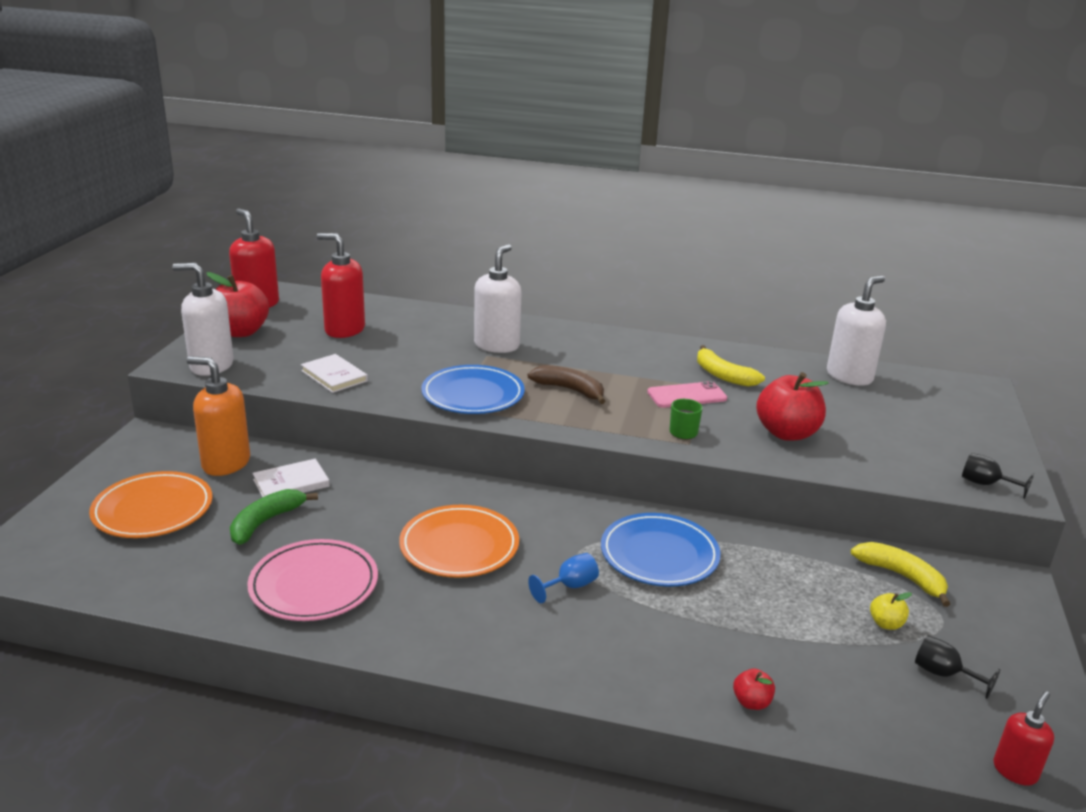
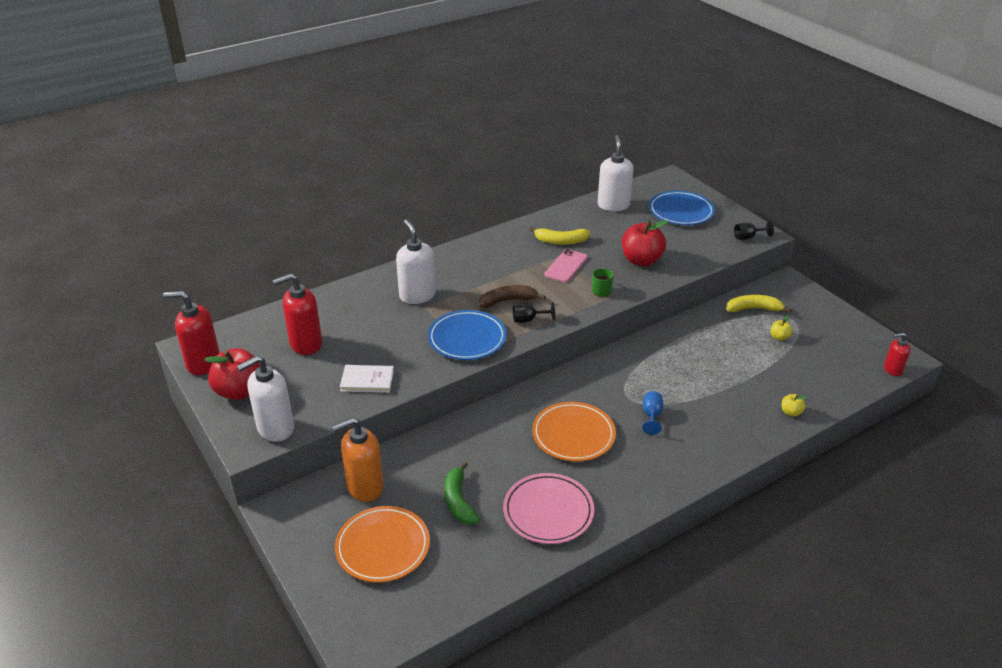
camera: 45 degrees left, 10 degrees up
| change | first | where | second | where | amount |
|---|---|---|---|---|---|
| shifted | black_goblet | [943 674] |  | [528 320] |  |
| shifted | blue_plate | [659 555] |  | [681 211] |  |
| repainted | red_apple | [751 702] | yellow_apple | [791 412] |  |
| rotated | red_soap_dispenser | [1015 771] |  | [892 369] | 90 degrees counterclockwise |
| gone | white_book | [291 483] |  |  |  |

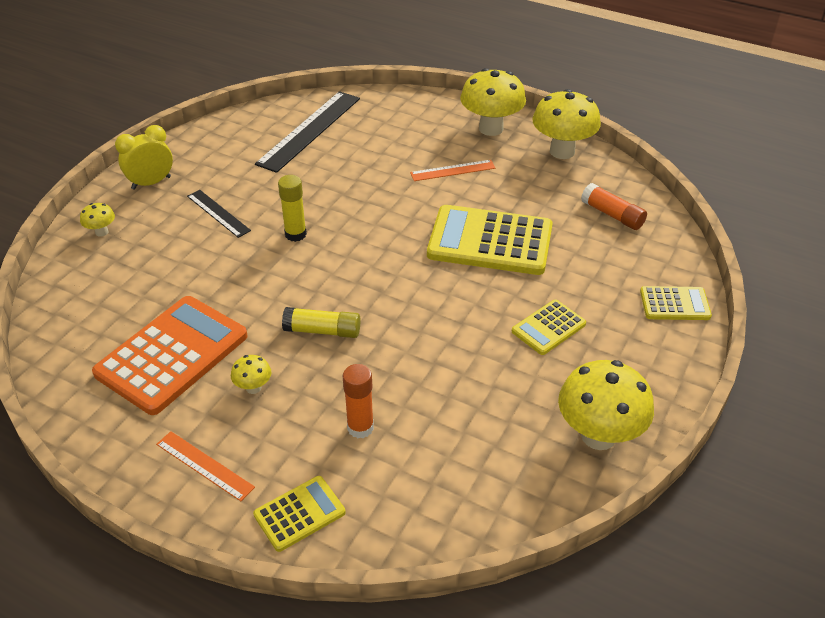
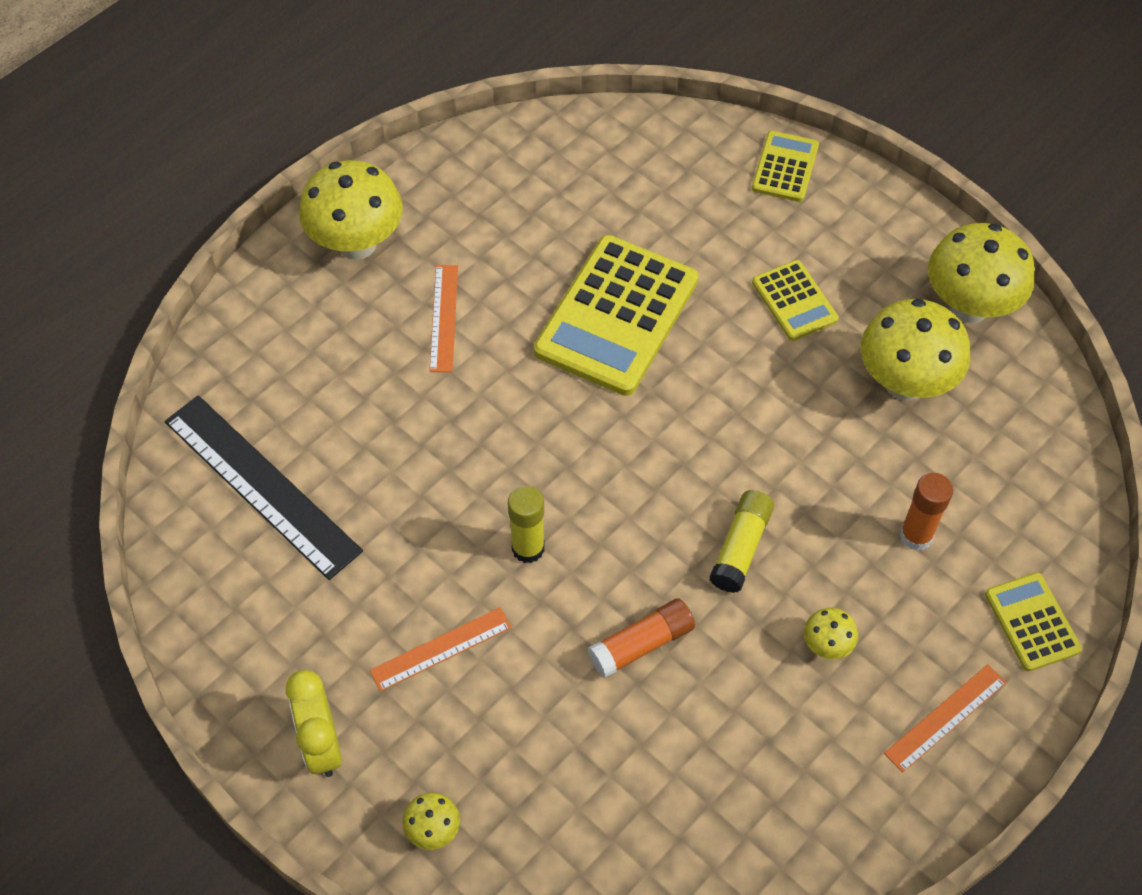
camera: 75 degrees left, 15 degrees up
| change | first | where | second | where | amount |
|---|---|---|---|---|---|
| repainted | black_ruler | [218 213] | orange_ruler | [441 649] |  |
| shifted | orange_glue_stick | [612 215] |  | [642 644] |  |
| shifted | yellow_mushroom | [562 151] |  | [904 383] |  |
| gone | orange_calculator | [172 355] |  |  |  |

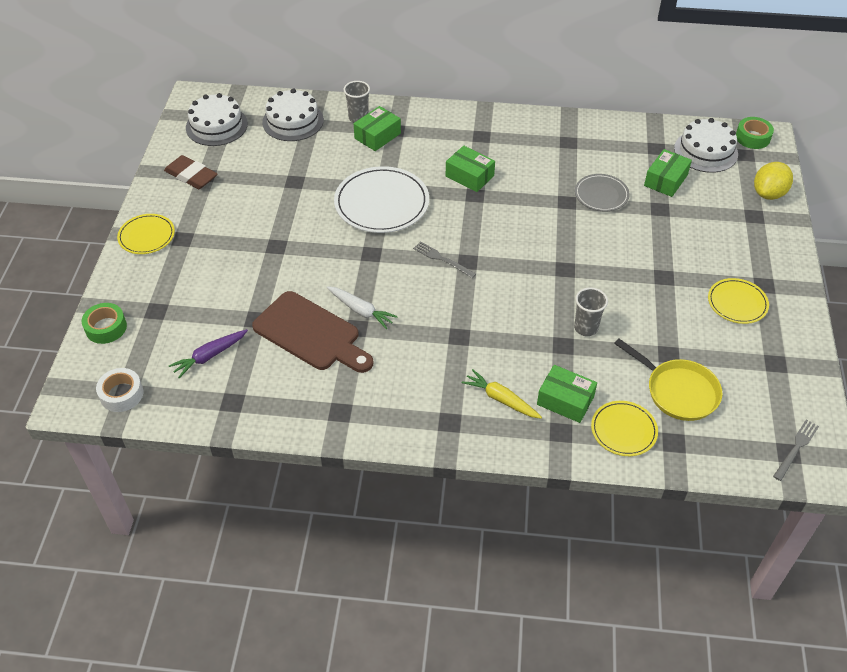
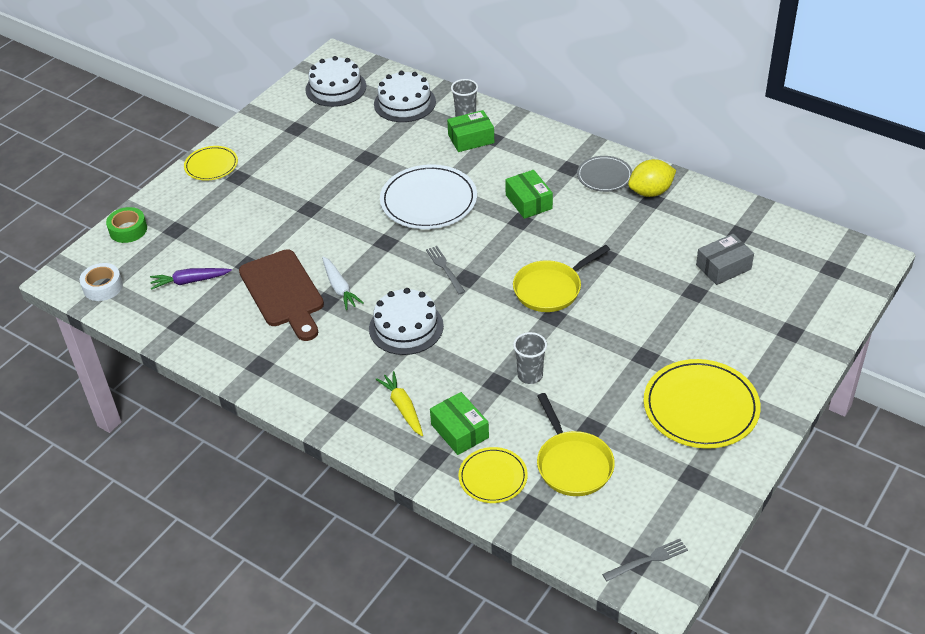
camera: 30 degrees right, 5 degrees down
| change | first | where | second | where | amount |
|---|---|---|---|---|---|
| shifted | white_cake | [705 151] |  | [406 327] |  |
| new |  |  | yellow_pan | [551 289] |  |
| shifted | grey_plate | [601 195] |  | [604 176] |  |
| shifted | yellow_lemon | [768 194] |  | [650 192] |  |
| scaled | yellow_plate | [737 303] |  | [701 407] | x1.74 |
| repainted | green_box | [665 180] | grey_box | [723 267] |  |
| gone | brown_eraser | [191 175] |  |  |  |
| gone | green_tape | [752 137] |  |  |  |

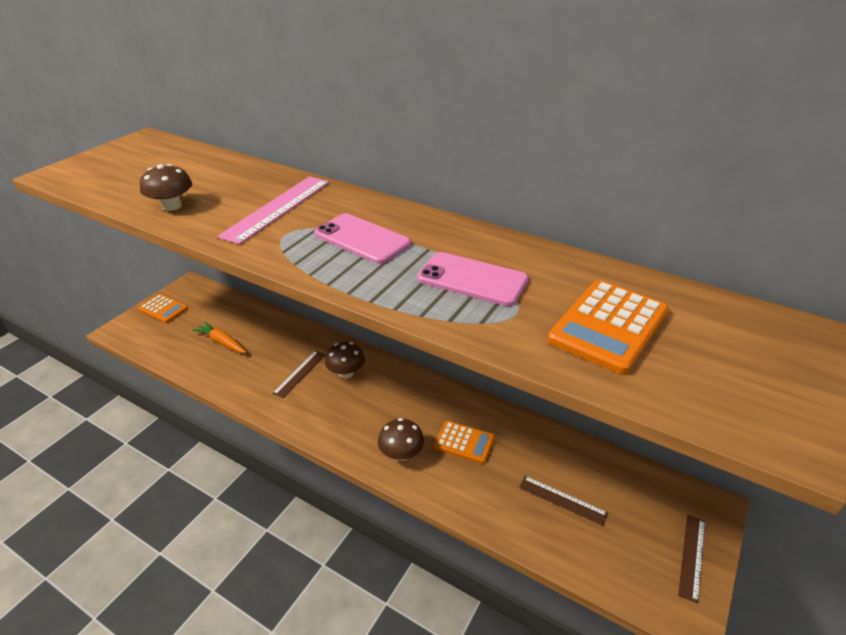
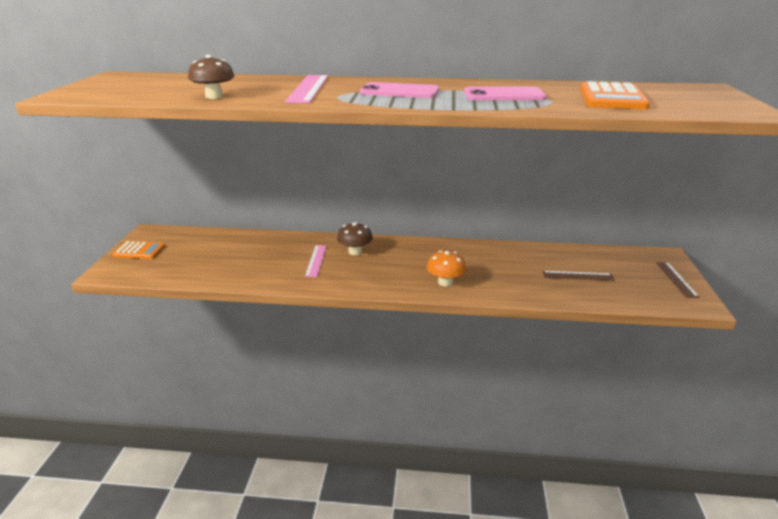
camera: 25 degrees left, 10 degrees down
| change | first | where | second | where | amount |
|---|---|---|---|---|---|
| repainted | brown_ruler | [300 373] | pink_ruler | [316 260] |  |
| repainted | brown_mushroom | [401 453] | orange_mushroom | [445 282] |  |
| gone | orange_carrot | [222 342] |  |  |  |
| gone | orange_calculator | [464 442] |  |  |  |

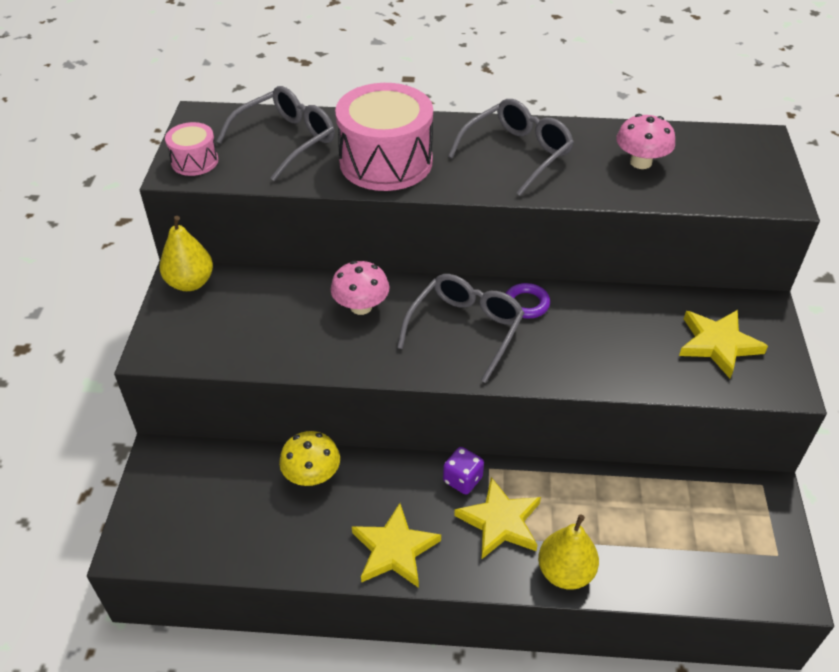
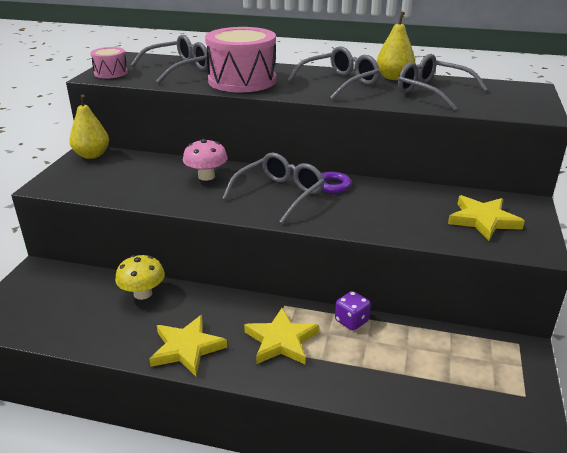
camera: 10 degrees right, 15 degrees down
| change | first | where | second | where | amount |
|---|---|---|---|---|---|
| shifted | purple_dice | [462 479] |  | [351 321] |  |
| shifted | yellow_pear | [565 572] |  | [394 77] |  |
| swapped | pink_mushroom | [640 162] | grey_glasses | [432 92] |  |

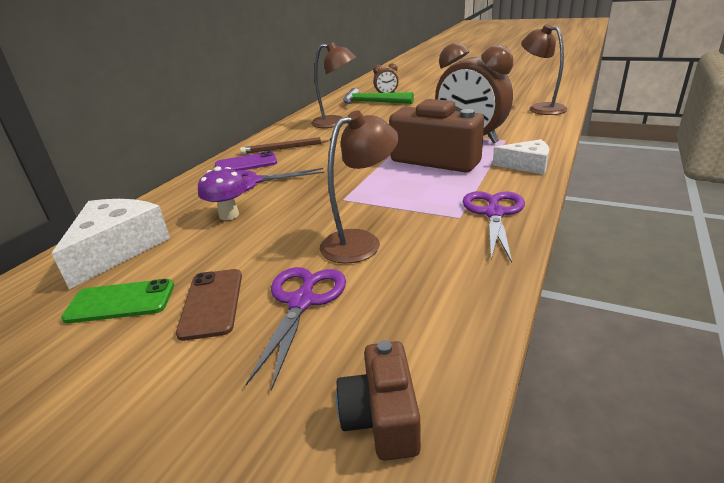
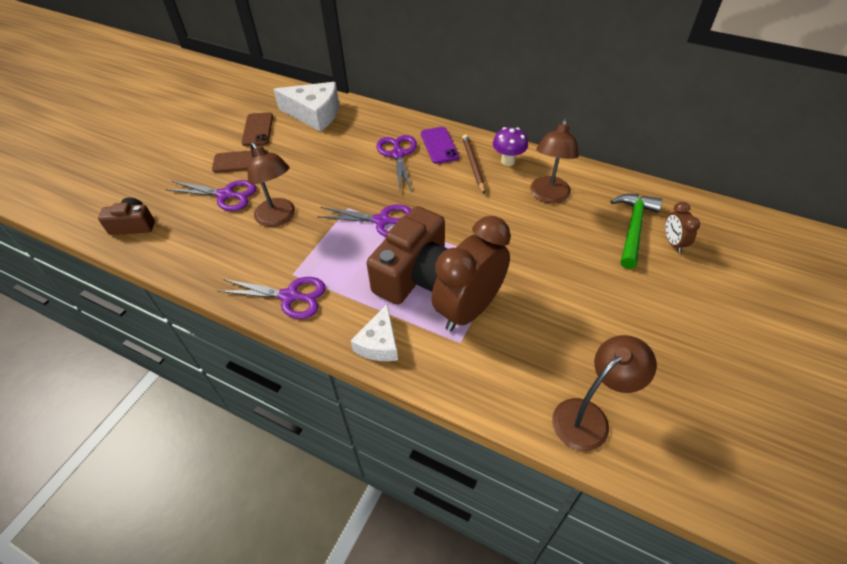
camera: 90 degrees right, 20 degrees up
| change | first | where | second | where | amount |
|---|---|---|---|---|---|
| repainted | green_phone | [120 302] | brown_phone | [258 129] |  |
| new |  |  | purple_scissors | [382 221] |  |
| shifted | purple_mushroom | [229 215] |  | [508 161] |  |

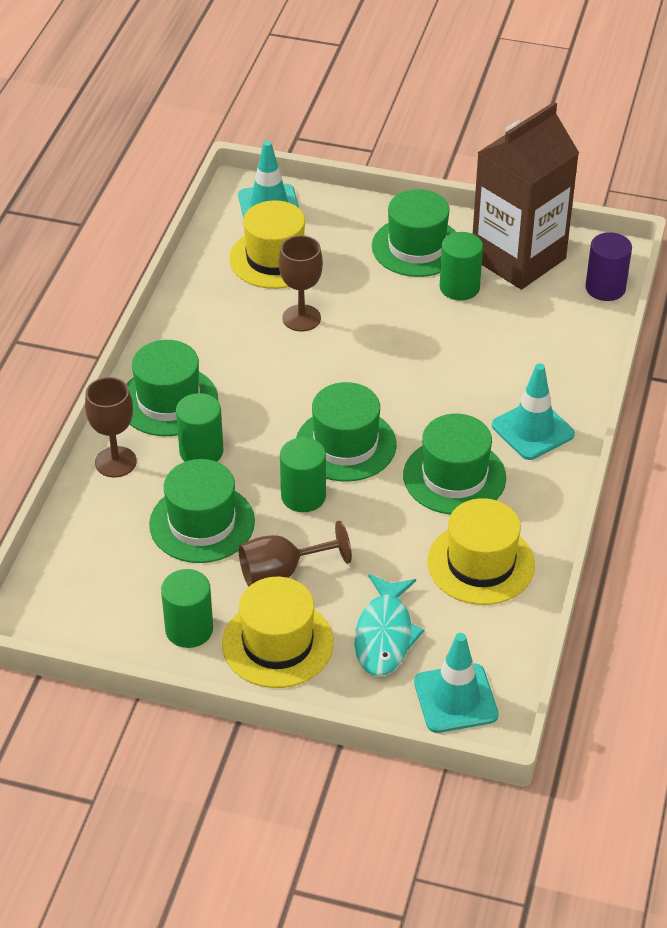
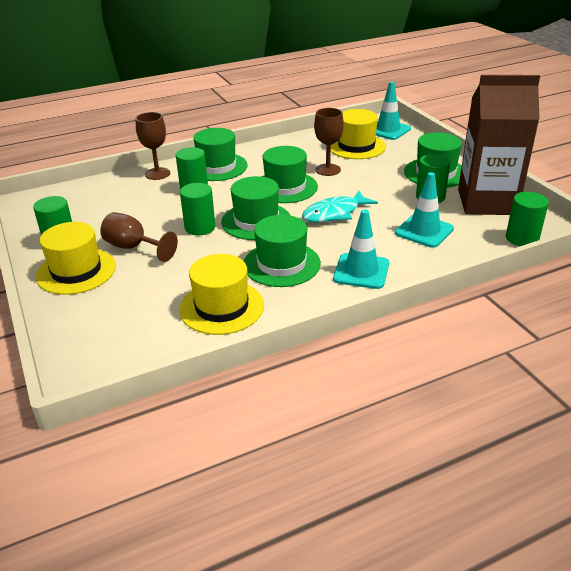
camera: 50 degrees right, 10 degrees down
| change | first | where | second | where | amount |
|---|---|---|---|---|---|
| shifted | green_hat | [202 523] |  | [285 187] |  |
| shifted | turquoise_fish | [384 635] |  | [334 213] |  |
| shifted | turquoise_traffic_cone | [455 698] |  | [424 231] |  |
| repainted | purple_cylinder | [605 288] | green_cylinder | [522 238] |  |

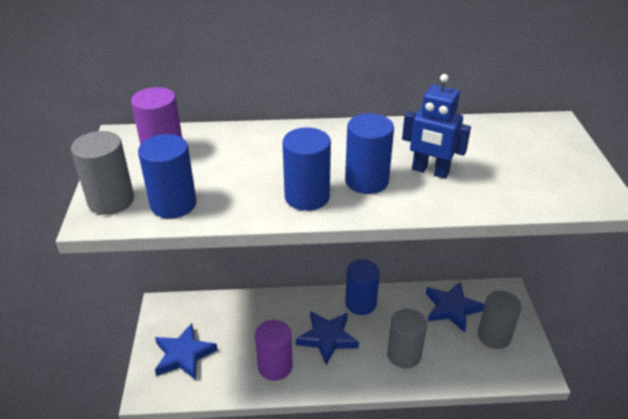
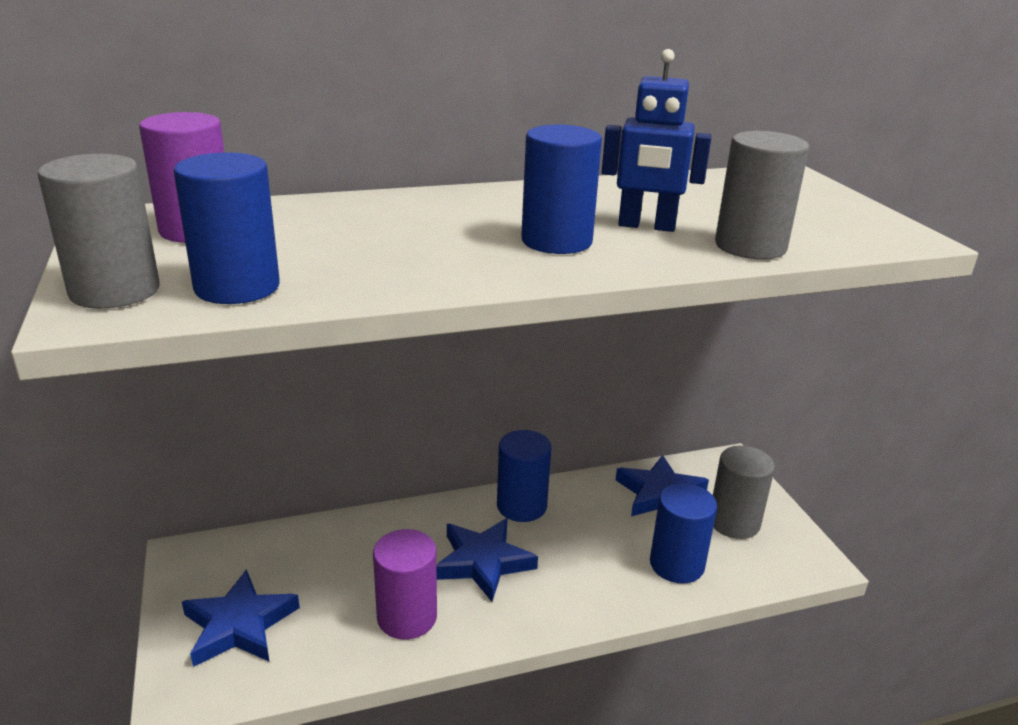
camera: 15 degrees left, 10 degrees down
| change | first | where | second | where | amount |
|---|---|---|---|---|---|
| shifted | blue_cylinder | [307 197] |  | [676 564] |  |
| shifted | grey_cylinder | [404 355] |  | [750 246] |  |

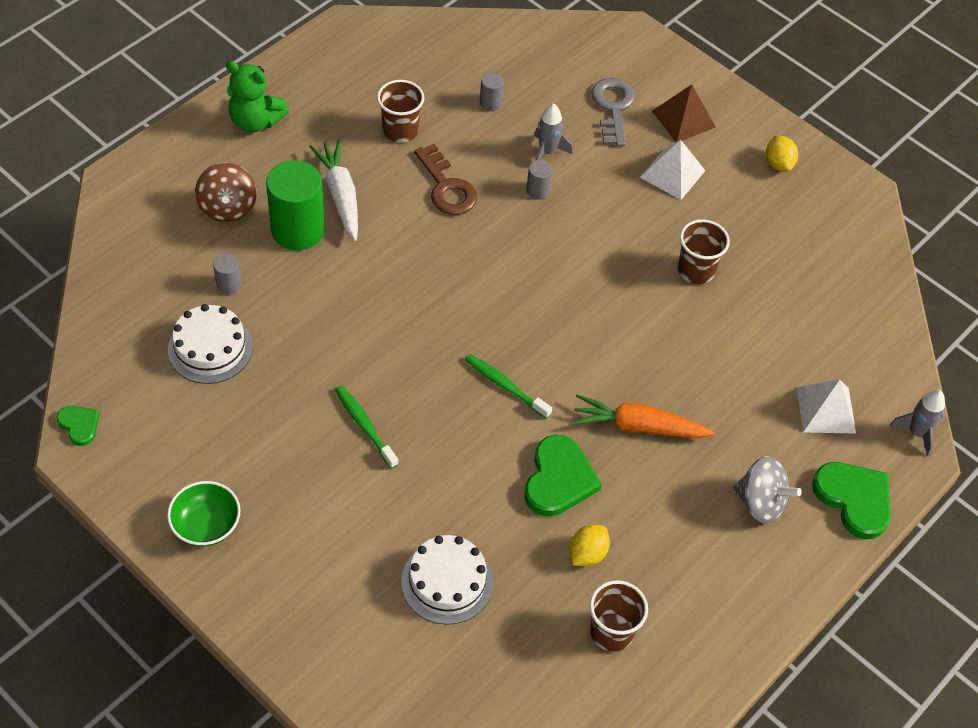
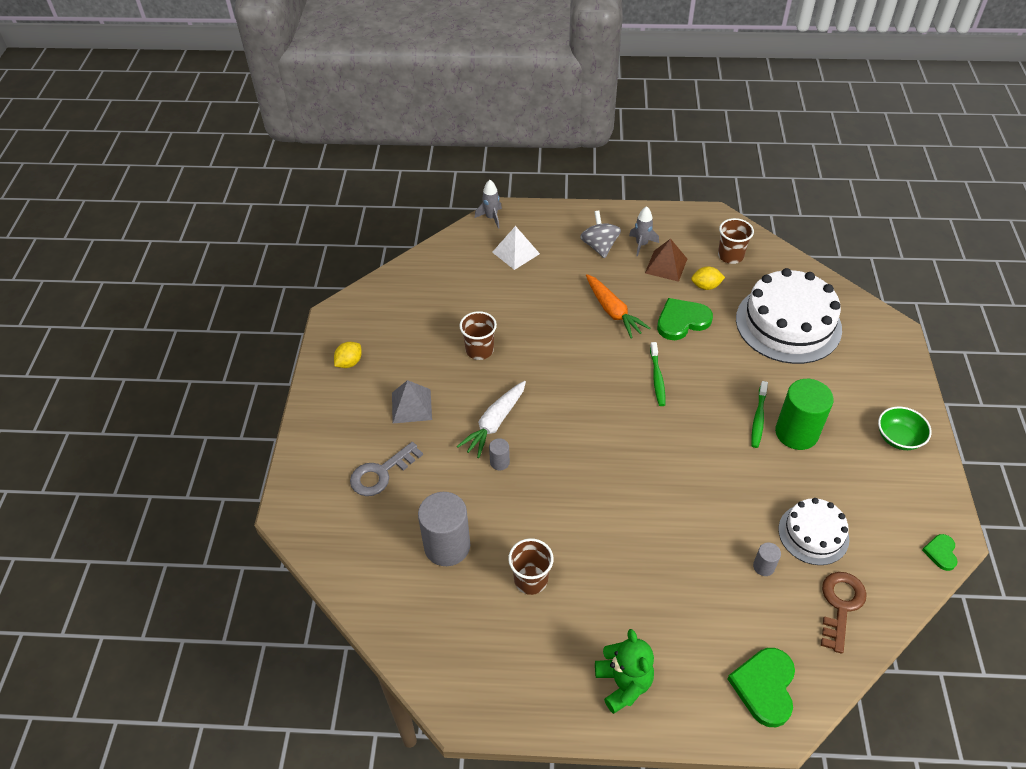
camera: 125 degrees left, 5 degrees down
| change | first | where | second | where | amount |
|---|---|---|---|---|---|
| repainted | white_pyramid | [672 174] | grey_pyramid | [411 406] |  |
| scaled | grey_cylinder | [490 103] |  | [447 546] | x2.20 |
| shifted | white_carrot | [340 195] |  | [495 423] |  |
| shifted | grey_rocket | [547 152] |  | [641 244] |  |
| shifted | brown_pyramid | [683 119] |  | [666 265] |  |
| shifted | green_heart | [854 499] |  | [765 687] |  |
| scaled | white_cake | [447 582] |  | [788 324] | x1.79 |
| shifted | green_cylinder | [298 230] |  | [796 433] |  |
| shifted | brown_key | [447 187] |  | [840 605] |  |
| gone | brown_spinning_top | [228 208] |  |  |  |

